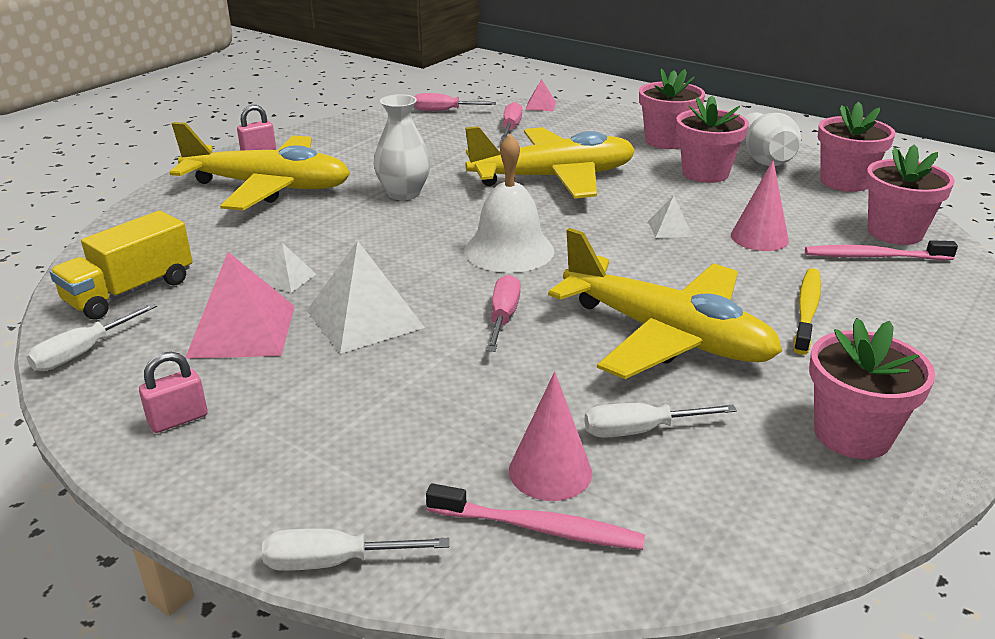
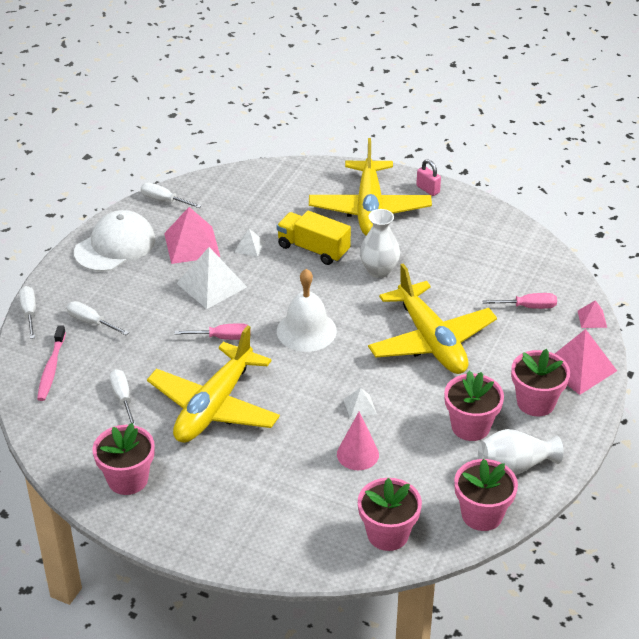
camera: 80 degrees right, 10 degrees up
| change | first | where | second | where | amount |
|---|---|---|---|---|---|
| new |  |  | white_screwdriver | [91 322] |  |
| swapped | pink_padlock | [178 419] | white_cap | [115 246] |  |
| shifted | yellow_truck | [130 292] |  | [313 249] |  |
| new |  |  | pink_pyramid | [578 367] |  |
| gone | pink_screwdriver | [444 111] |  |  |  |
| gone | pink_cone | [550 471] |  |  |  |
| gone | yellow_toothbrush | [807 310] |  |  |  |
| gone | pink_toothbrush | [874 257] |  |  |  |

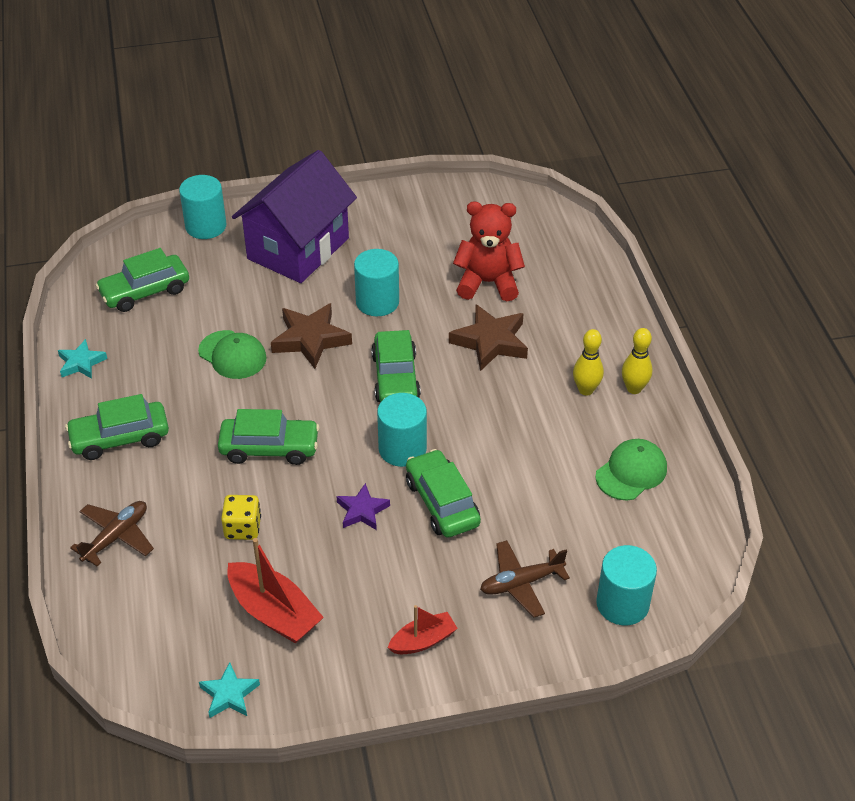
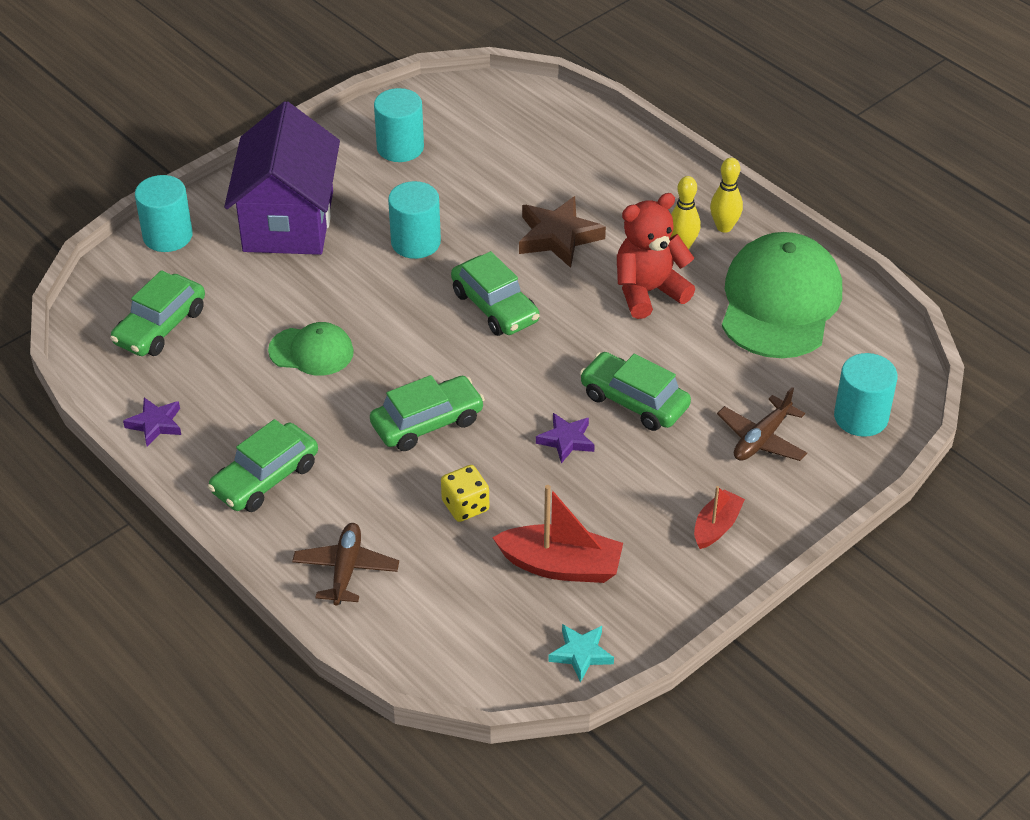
camera: 30 degrees left, 0 degrees up
| change | first | where | second | where | amount |
|---|---|---|---|---|---|
| repainted | turquoise_star | [81 363] | purple_star | [155 424] |  |
| shifted | turquoise_cylinder | [402 449] |  | [400 147] |  |
| shifted | red_teddy_bear | [488 283] |  | [648 292] |  |
| scaled | green_cap | [631 472] |  | [780 302] | x1.91 |
| gone | brown_star | [310 339] |  |  |  |

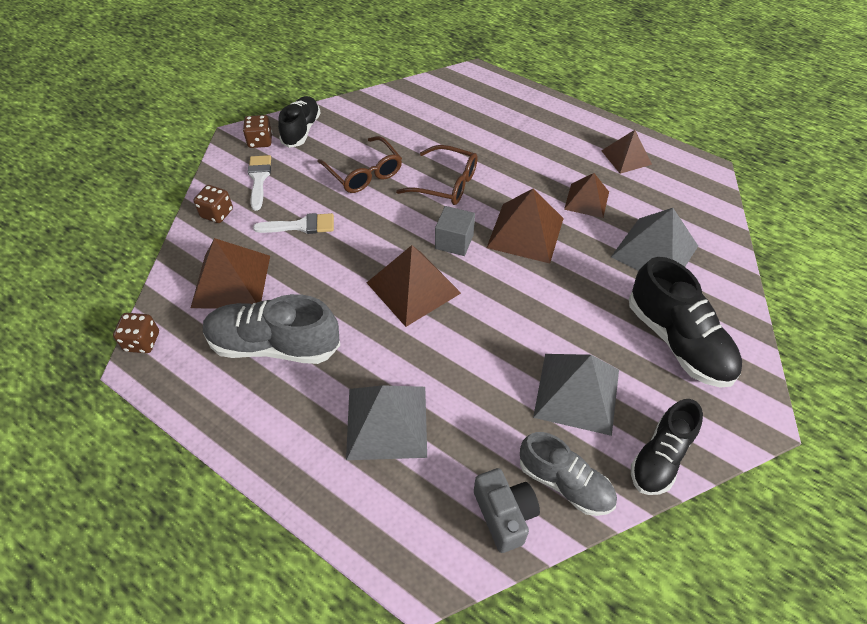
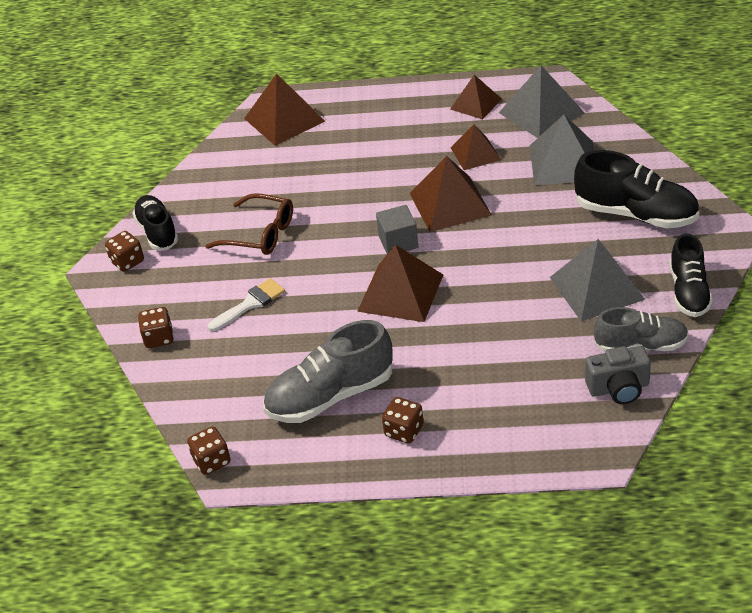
camera: 30 degrees left, 10 degrees down
| change | first | where | second | where | amount |
|---|---|---|---|---|---|
| shifted | brown_pyramid | [231 281] |  | [284 119] |  |
| new |  |  | brown_dice | [404 431] |  |
| shifted | grey_pyramid | [386 422] |  | [541 113] |  |
| rotated | grey_camera | [504 515] |  | [618 388] | 135 degrees clockwise |
| gone | white_brush | [259 179] |  |  |  |
| gone | brown_glasses | [445 183] |  |  |  |

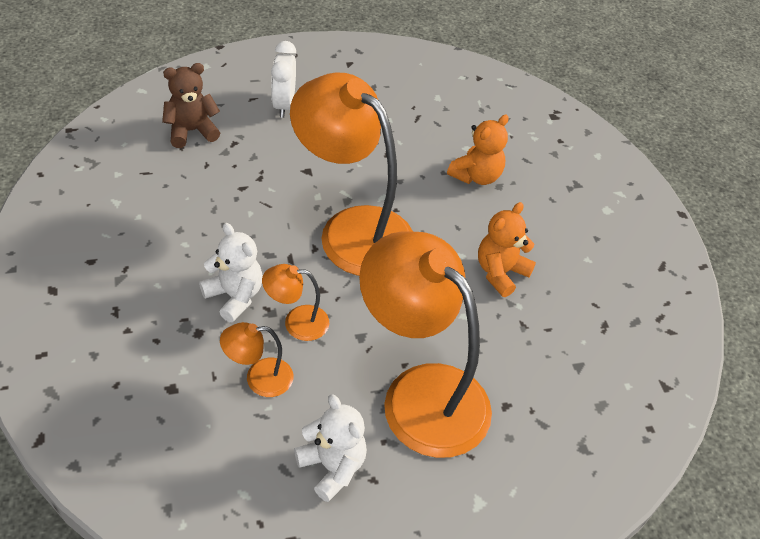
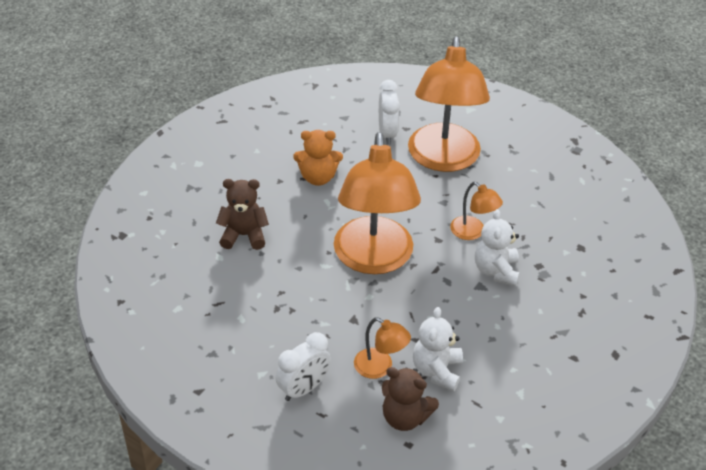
camera: 130 degrees left, 5 degrees down
| change | first | where | second | where | amount |
|---|---|---|---|---|---|
| repainted | orange_teddy_bear | [476 176] | brown_teddy_bear | [244 235] |  |
| shifted | orange_lamp | [259 378] |  | [380 368] |  |
| new |  |  | white_clock | [387 134] |  |
| shifted | white_teddy_bear | [332 467] |  | [437 371] |  |

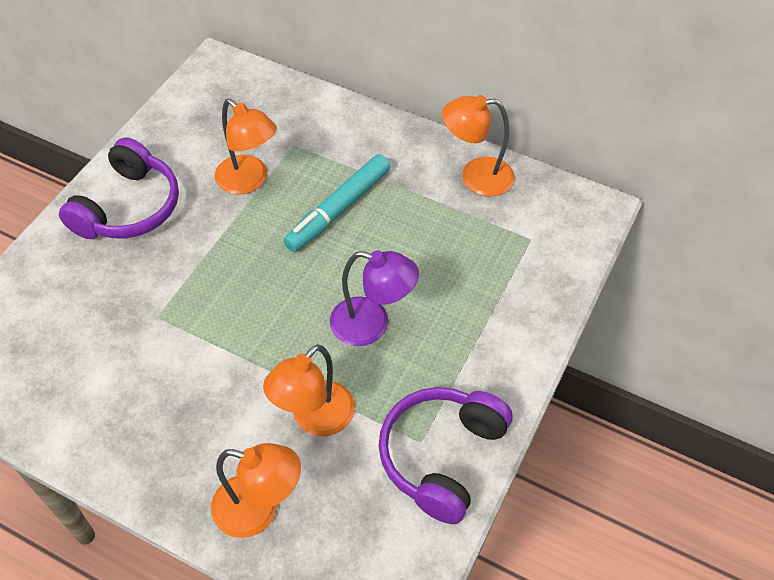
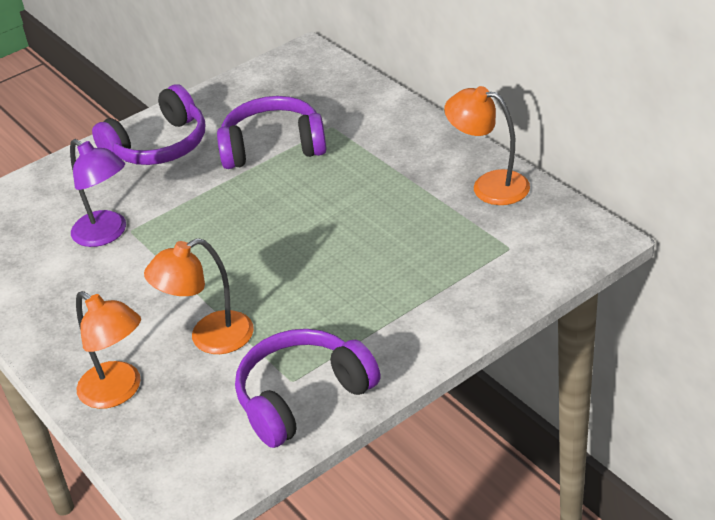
camera: 30 degrees right, 15 degrees down
| change | first | where | second | where | amount |
|---|---|---|---|---|---|
| shifted | purple_lamp | [372 325] |  | [107 234] |  |
| swapped | orange_lamp | [249 181] | purple_headphones | [273 147] |  |
| gone | turquoise_marker | [338 209] |  |  |  |

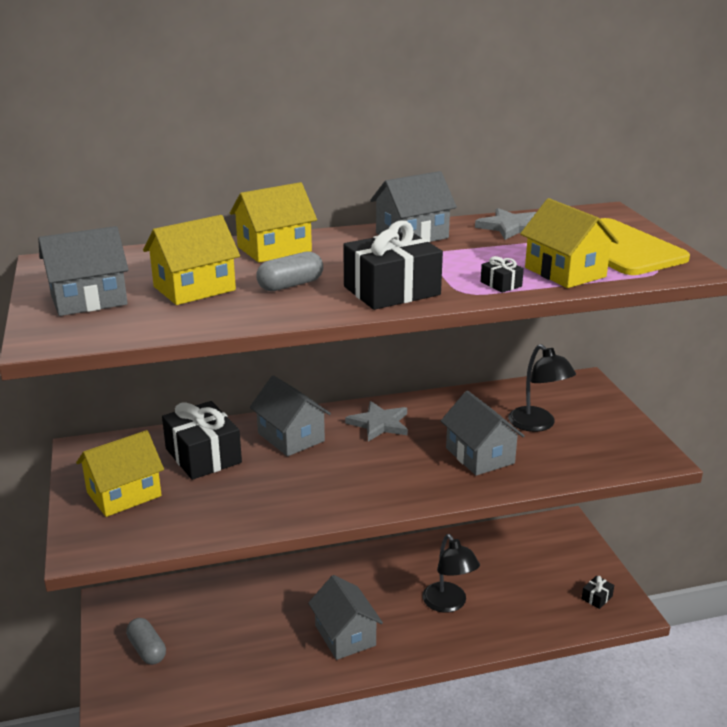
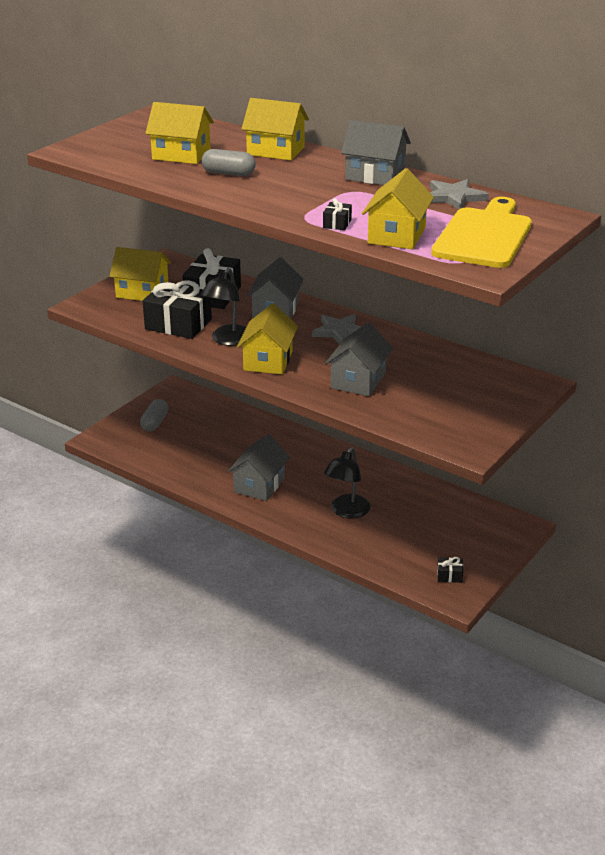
camera: 50 degrees right, 5 degrees up
| change | first | where | second | where | amount |
|---|---|---|---|---|---|
| shifted | black_gift | [392 291] |  | [178 324] |  |
| shifted | black_lamp | [537 425] |  | [228 340] |  |
| new |  |  | yellow_house | [268 361] |  |
| gone | grey_house | [88 299] |  |  |  |

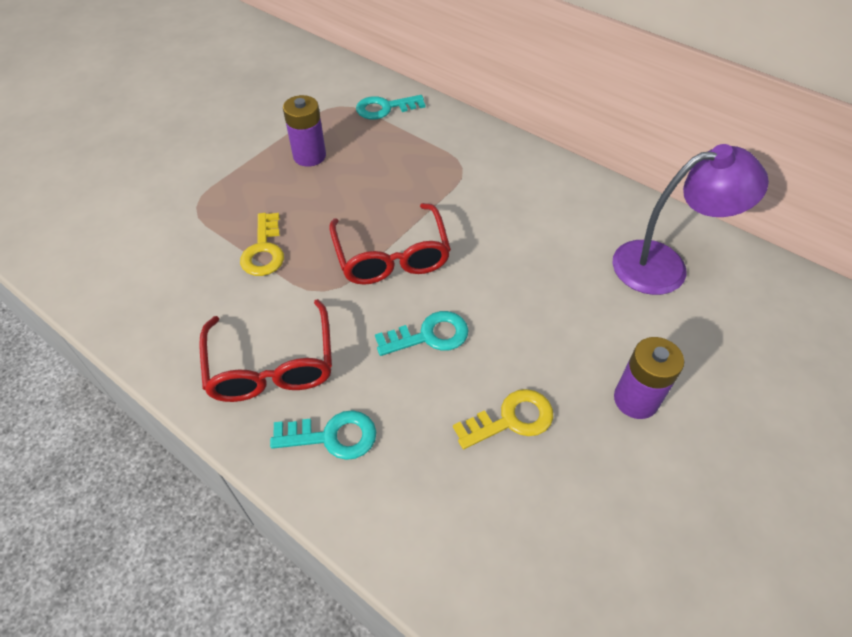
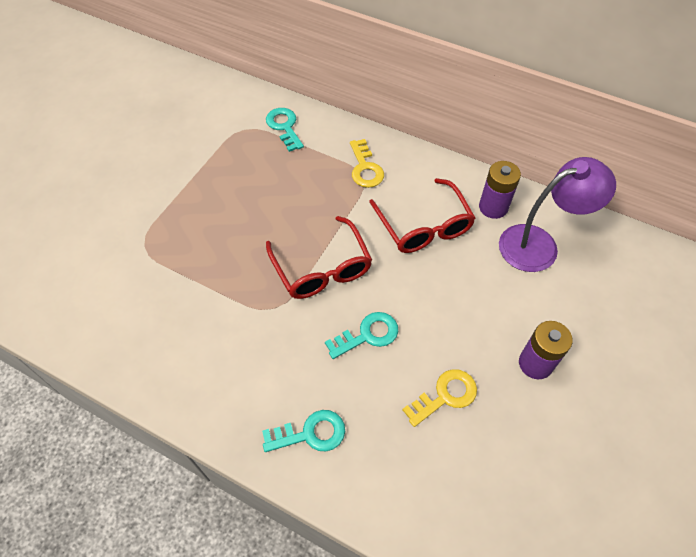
camera: 10 degrees left, 5 degrees up
| change | first | where | second | where | amount |
|---|---|---|---|---|---|
| rotated | turquoise_key | [384 108] |  | [284 127] | 90 degrees clockwise |
| shifted | yellow_key | [264 250] |  | [365 168] |  |
| shifted | red_glasses | [272 365] |  | [424 226] |  |
| shifted | purple_battery | [309 156] |  | [493 207] |  |

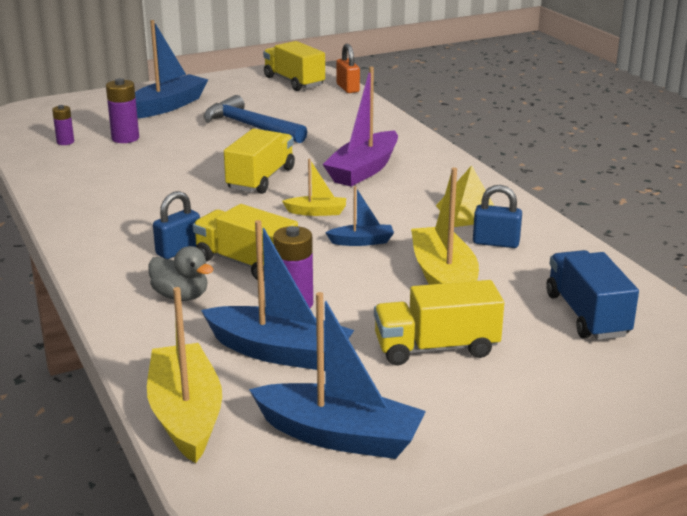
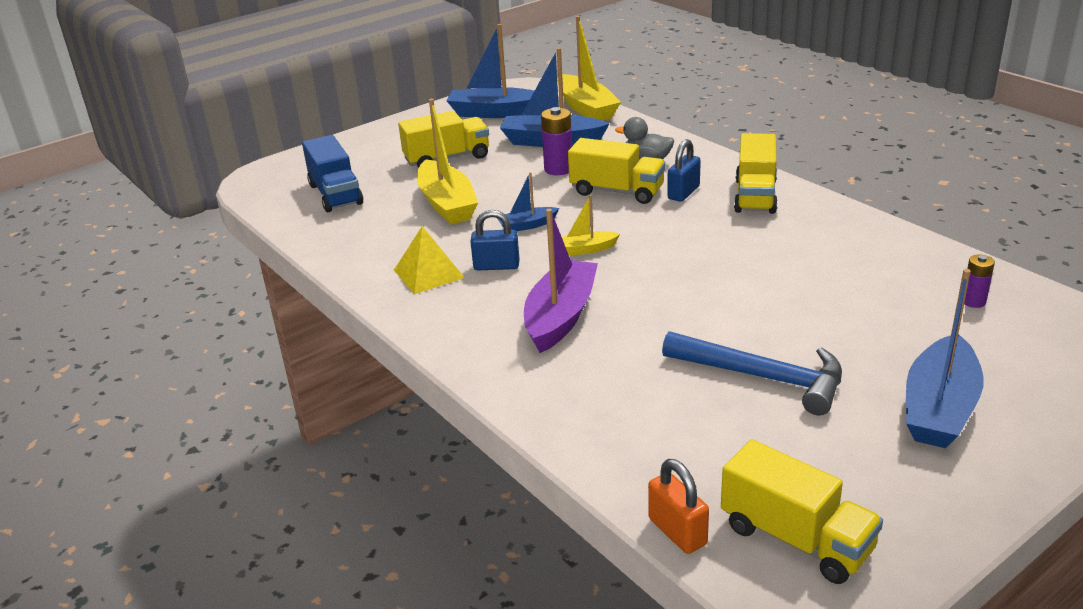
camera: 170 degrees right, 5 degrees up
| change | first | where | second | where | amount |
|---|---|---|---|---|---|
| shifted | blue_padlock | [496 243] |  | [496 266] |  |
| shifted | yellow_truck | [261 179] |  | [755 196] |  |
| gone | purple_battery | [125 138] |  |  |  |

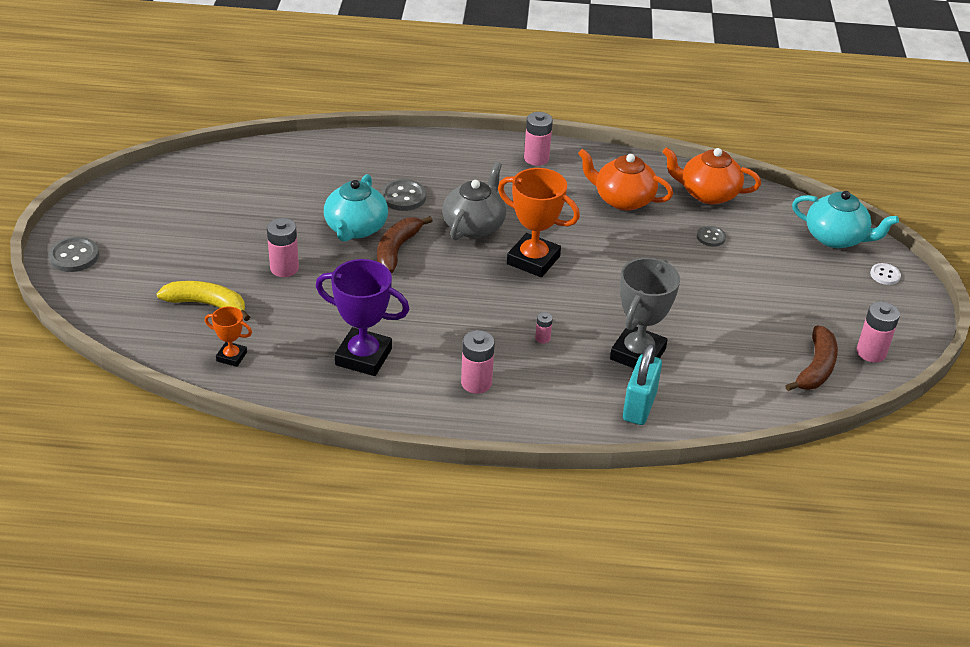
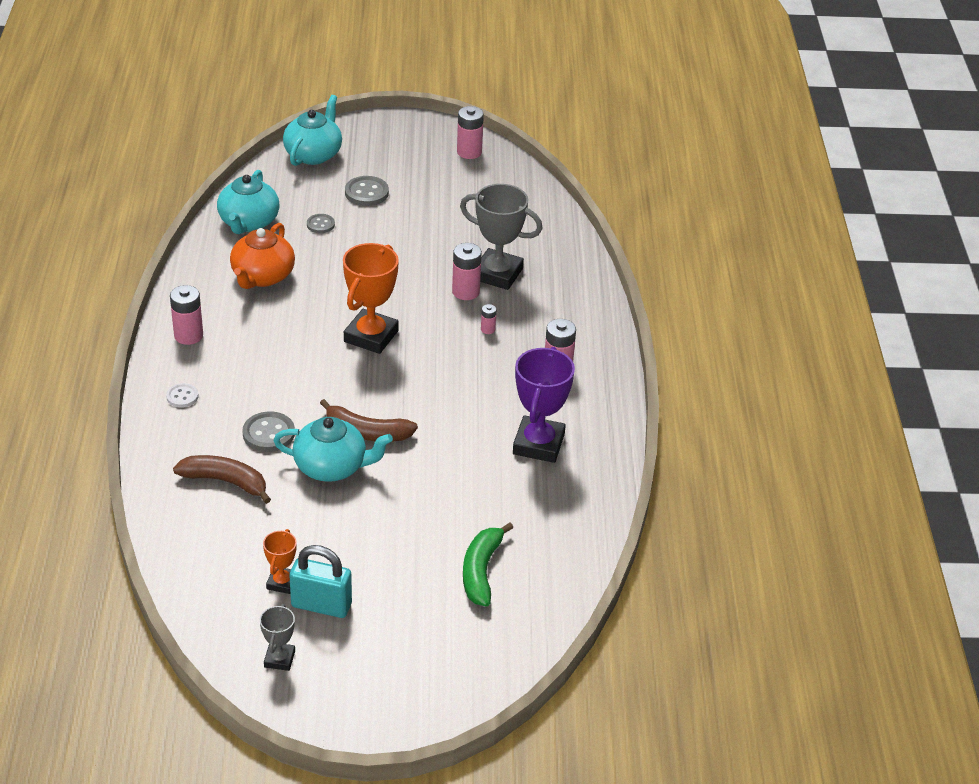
camera: 95 degrees left, 0 degrees up
| change | first | where | second | where | amount |
|---|---|---|---|---|---|
| shifted | white_button | [885 275] |  | [182 396] |  |
| shifted | brown_banana | [816 368] |  | [225 482] |  |
| repainted | orange_teapot | [708 194] | turquoise_teapot | [248 222] |  |
| new |  |  | grey_trophy | [279 659] |  |
| shifted | orange_trophy | [231 357] |  | [282 582] |  |
| shifted | turquoise_padlock | [639 406] |  | [321 605] |  |
| shifted | grey_button | [74 256] |  | [366 193] |  |
| shifted | pink_battery | [284 268] |  | [465 292] |  |
| repainted | yellow_banana | [207 304] | green_banana | [481 571] |  |
| gone | grey_teapot | [474 226] |  |  |  |

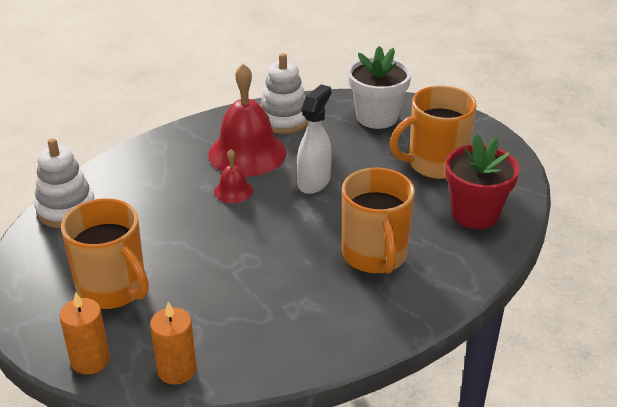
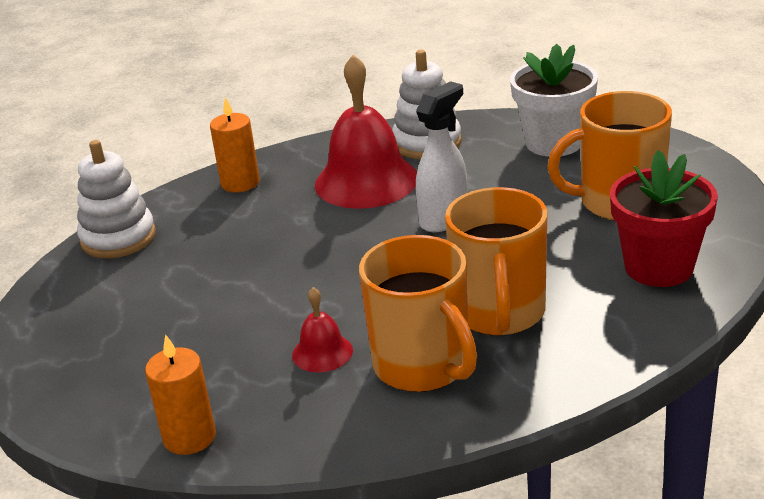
camera: 15 degrees right, 5 degrees down
| change | first | where | second | where | amount |
|---|---|---|---|---|---|
| shifted | orange_candle | [90 360] |  | [240 183] |  |
| shifted | red_bell | [233 191] |  | [322 352] |  |
| shifted | orange_mug | [113 289] |  | [423 366] |  |

